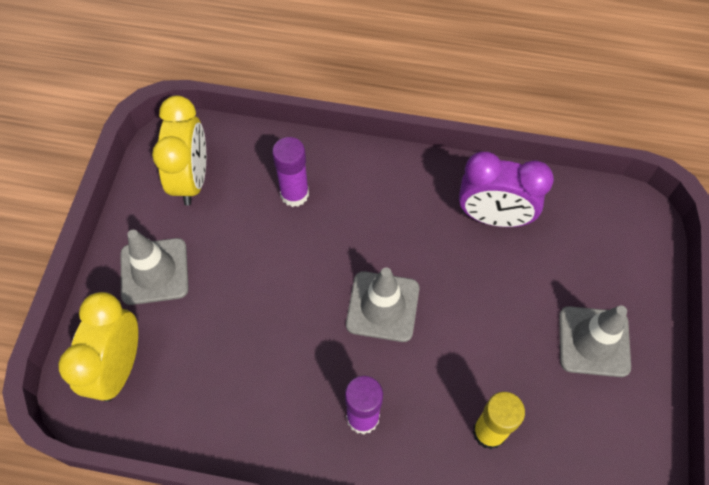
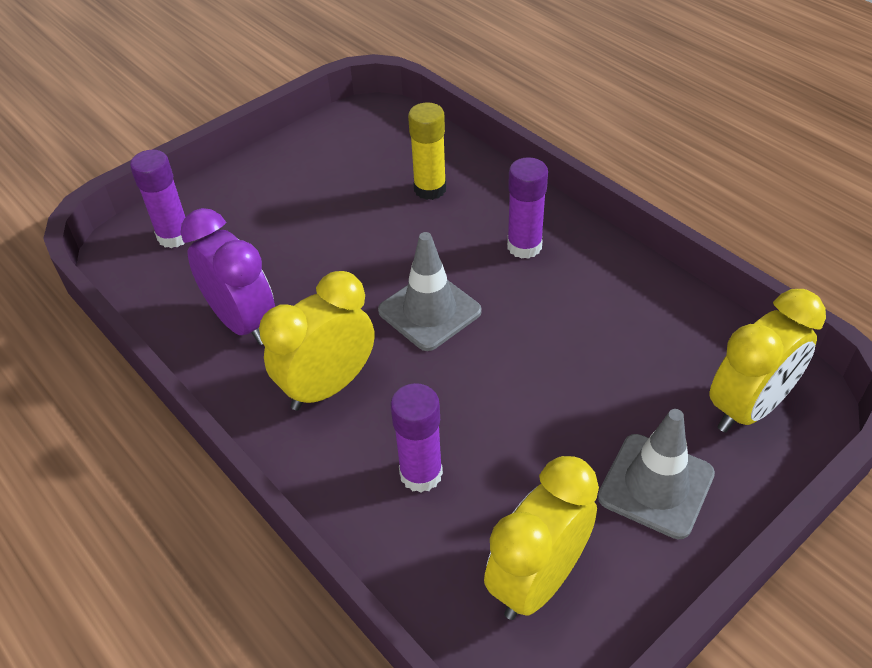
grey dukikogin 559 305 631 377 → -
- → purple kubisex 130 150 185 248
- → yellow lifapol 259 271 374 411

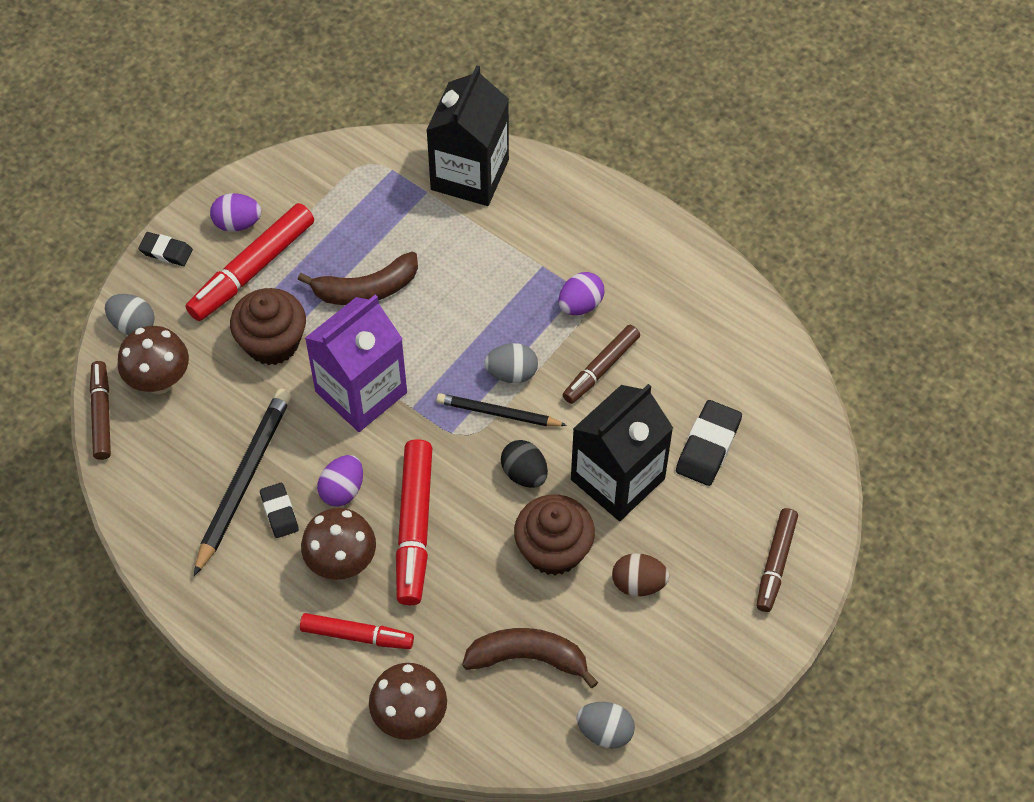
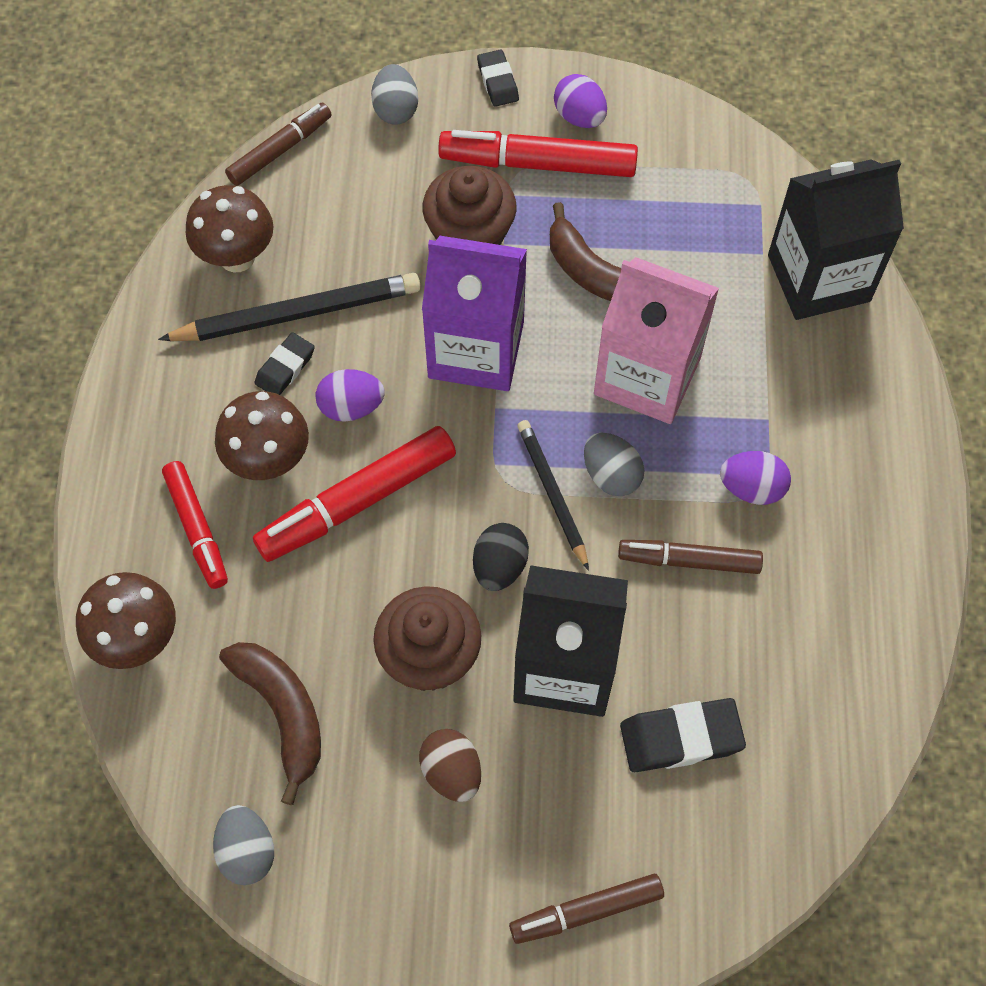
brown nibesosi 117 326 189 394 → brown nibesosi 186 185 273 272, moved
- → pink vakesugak 594 257 719 424

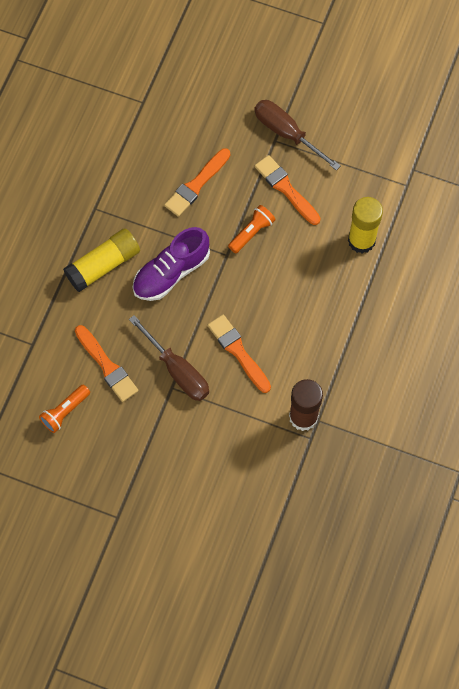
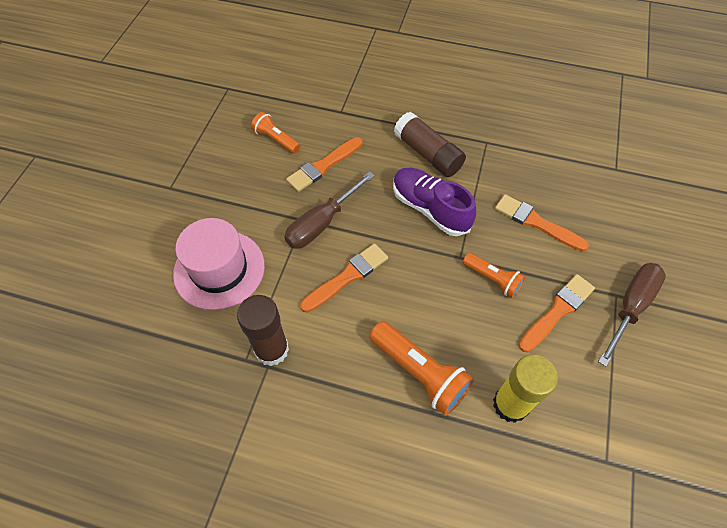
yellow kubisex 63 228 140 292 → brown kubisex 394 112 466 177
- → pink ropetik 173 218 265 310
- → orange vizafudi 369 321 474 416

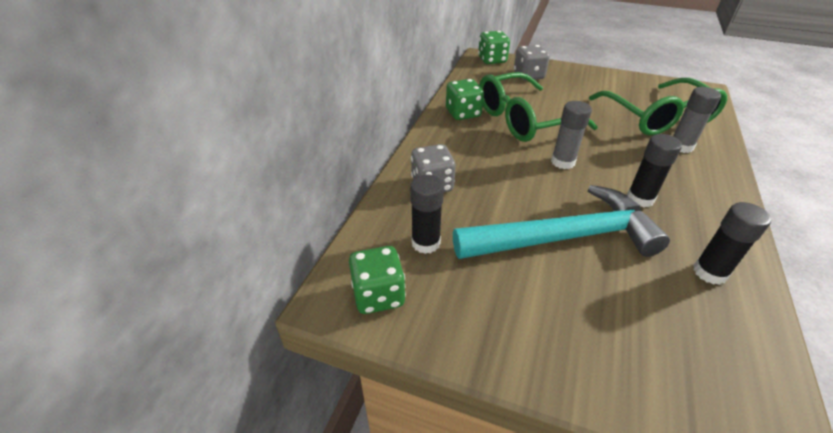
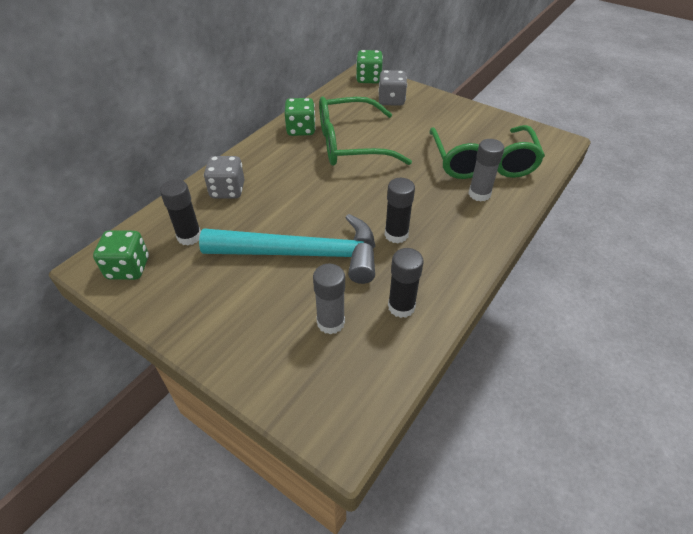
grey kubisex 551 101 592 169 → grey kubisex 313 264 345 334, moved

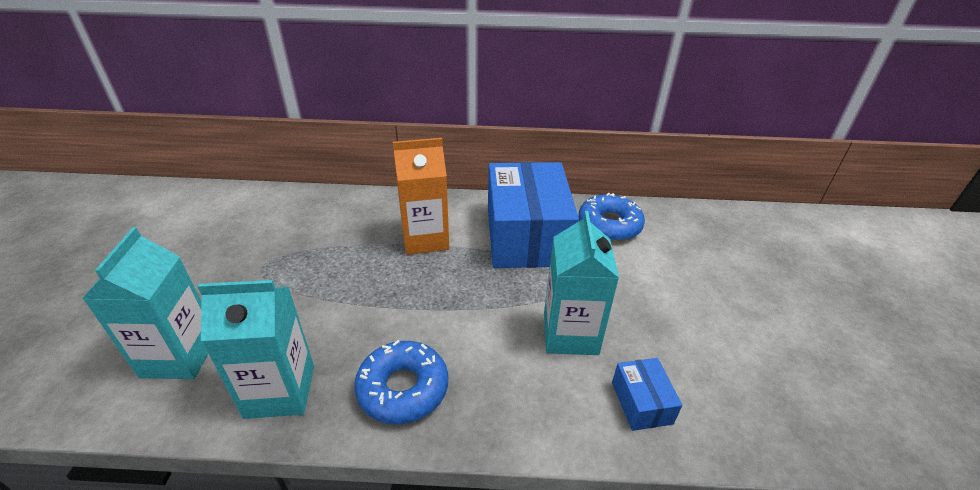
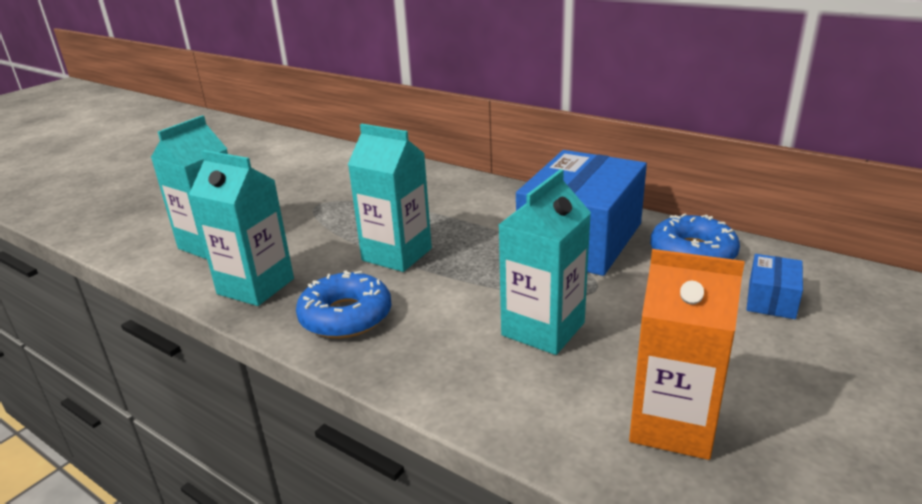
orange vakesugak 393 138 449 255 → orange vakesugak 629 249 745 460, moved
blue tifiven 612 358 682 431 → blue tifiven 747 254 803 319, moved
- → turquoise vakesugak 348 124 432 272

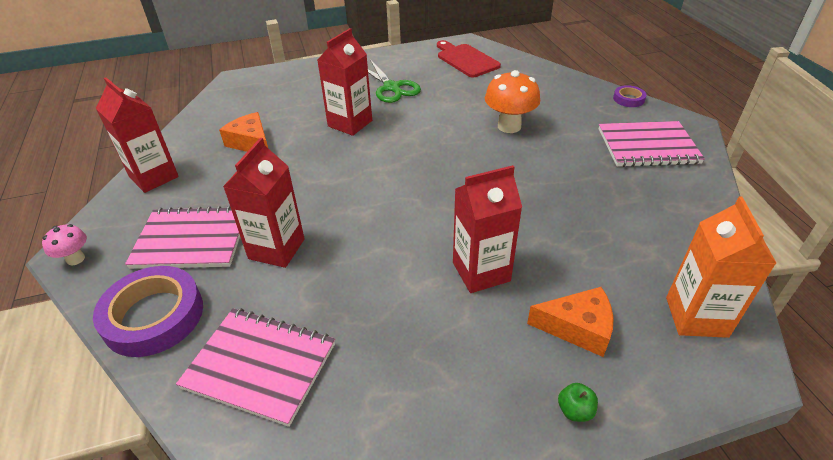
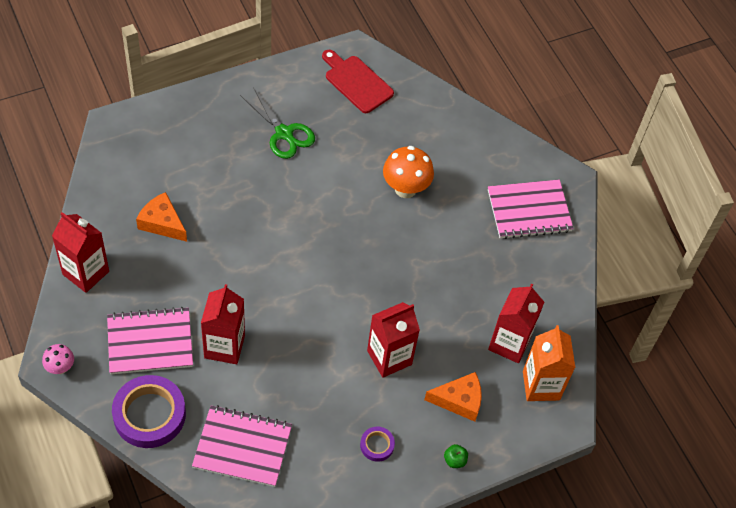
red vakesugak 318 28 372 136 → red vakesugak 488 283 544 363, moved
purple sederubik 613 85 647 107 → purple sederubik 360 427 395 462, moved

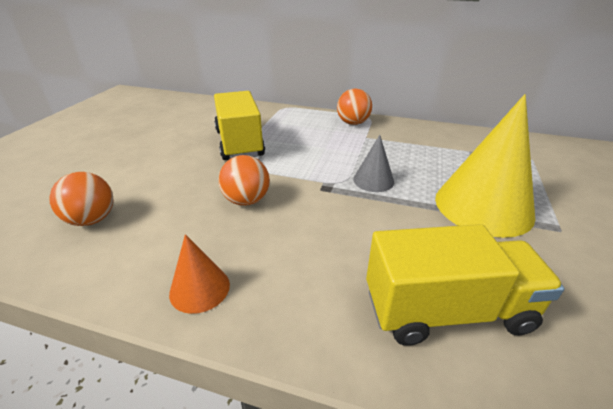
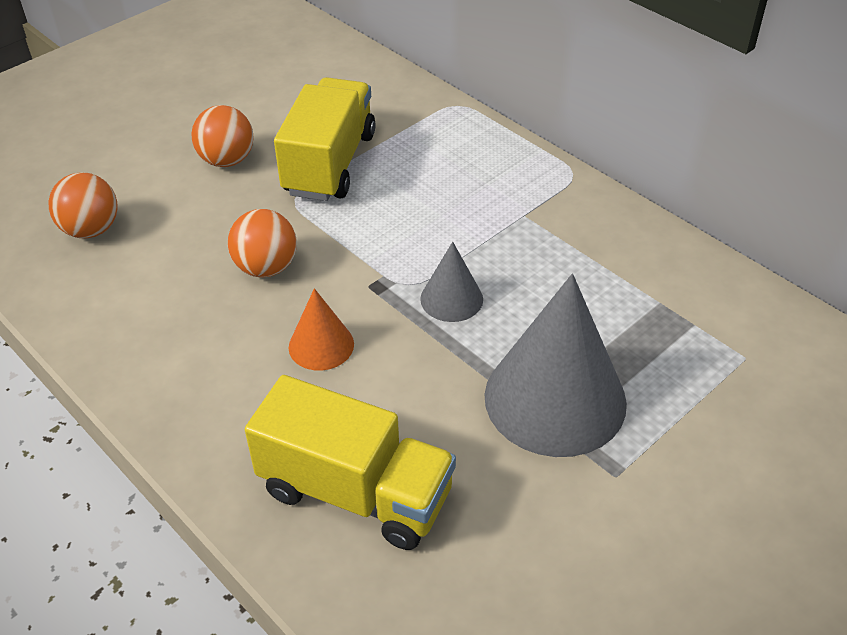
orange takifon 337 89 372 125 → orange takifon 191 105 253 167, moved
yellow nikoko 435 94 535 238 → grey nikoko 484 274 627 457
orange nikoko 169 234 230 314 → orange nikoko 289 288 354 370, moved

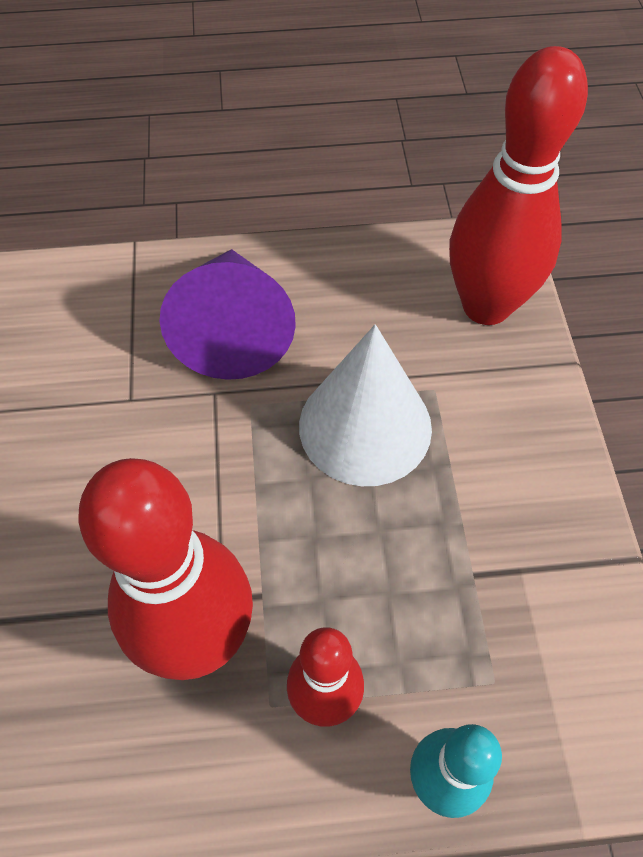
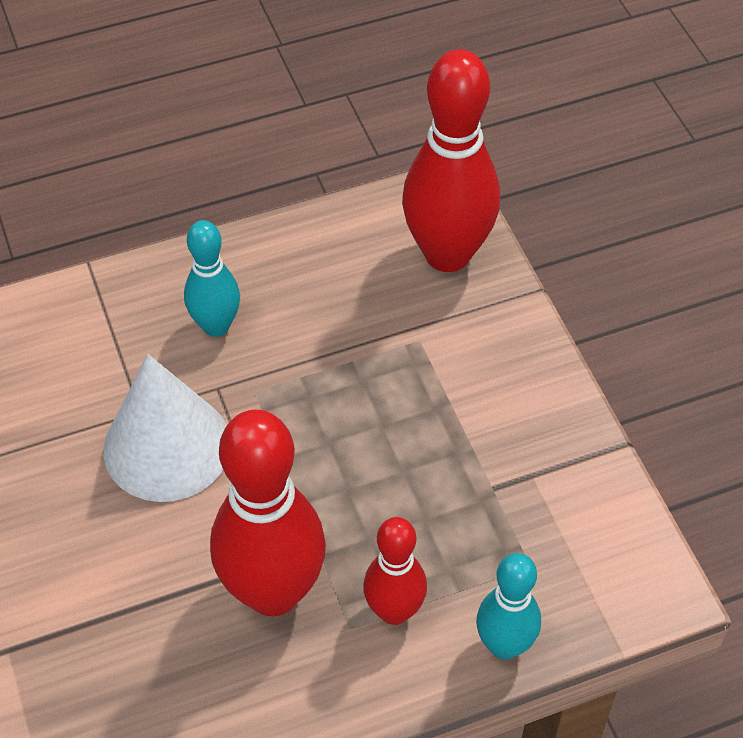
purple nikoko 160 249 296 380 → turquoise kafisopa 184 220 240 337
white nikoko 299 324 432 486 → white nikoko 103 354 227 502, moved

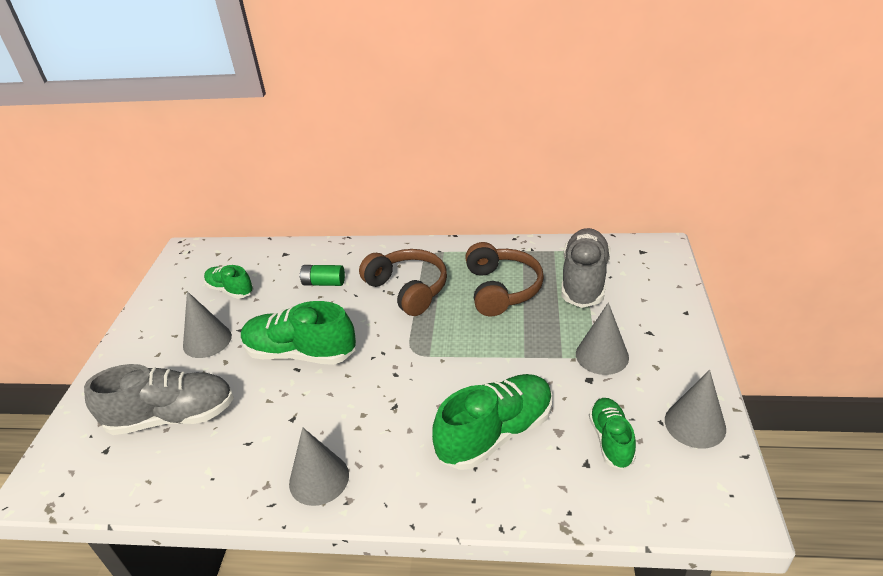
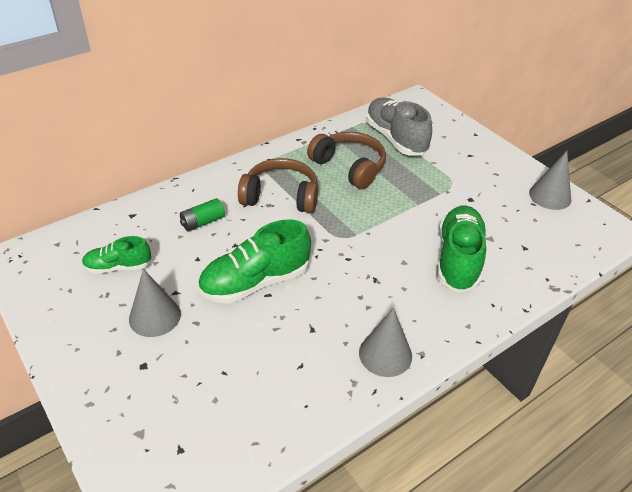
grey nikoko 576 303 629 375 → -
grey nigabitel 84 364 234 435 → -
green nigabitel 589 398 636 470 → -

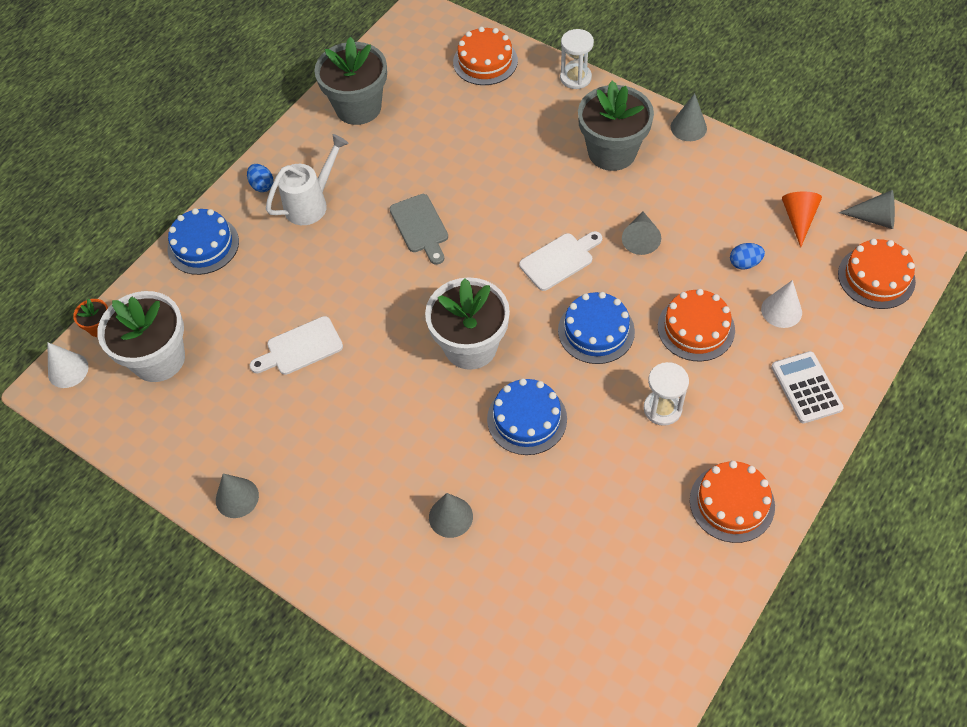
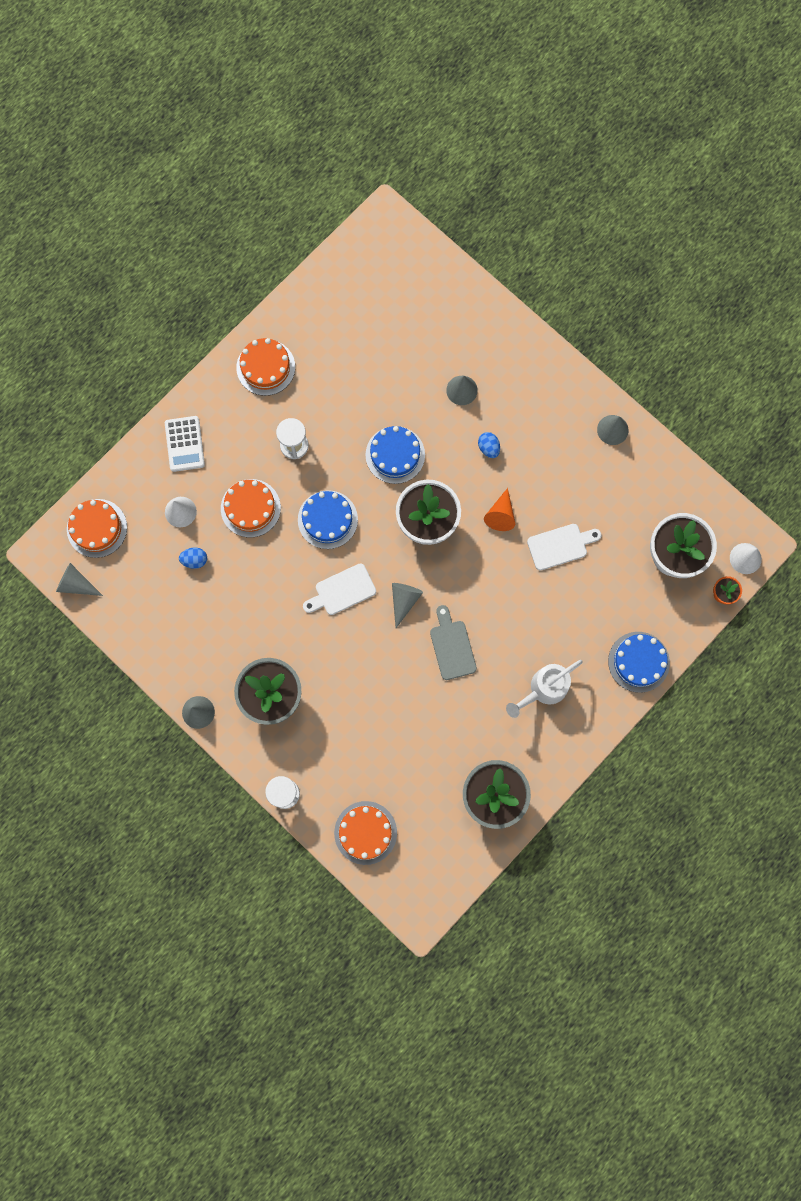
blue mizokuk 247 164 274 192 → blue mizokuk 478 432 500 458, moved
orange nikoko 782 192 822 247 → orange nikoko 484 488 515 531, moved
grey nikoko 622 212 661 255 → grey nikoko 392 583 423 628, moved

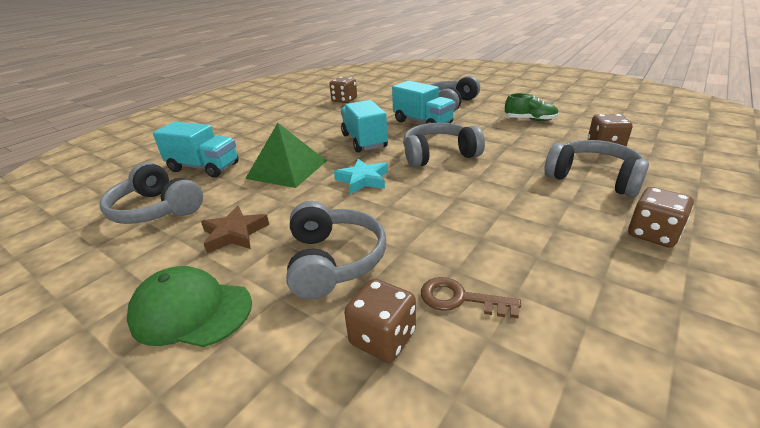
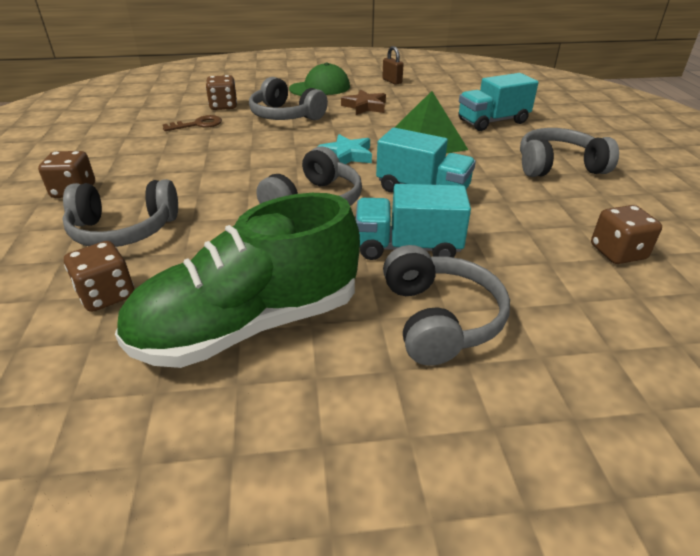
green nigabitel 505 93 559 121 → green nigabitel 115 193 360 368, x2.29
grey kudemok 100 162 203 224 → grey kudemok 520 128 619 177, moved
- → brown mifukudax 382 46 404 85

